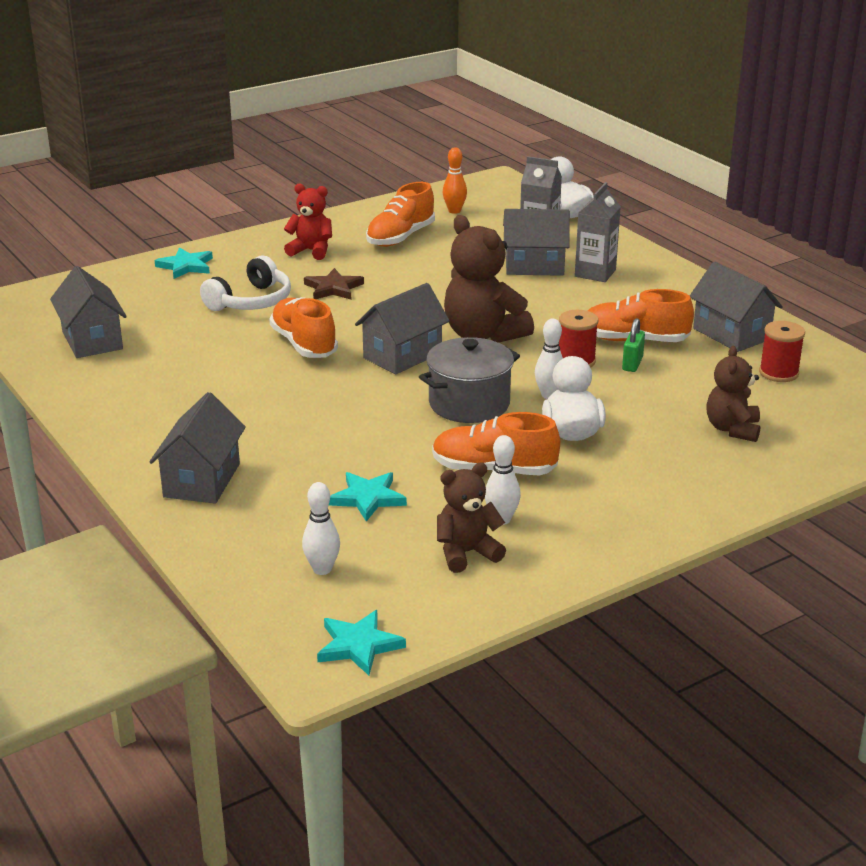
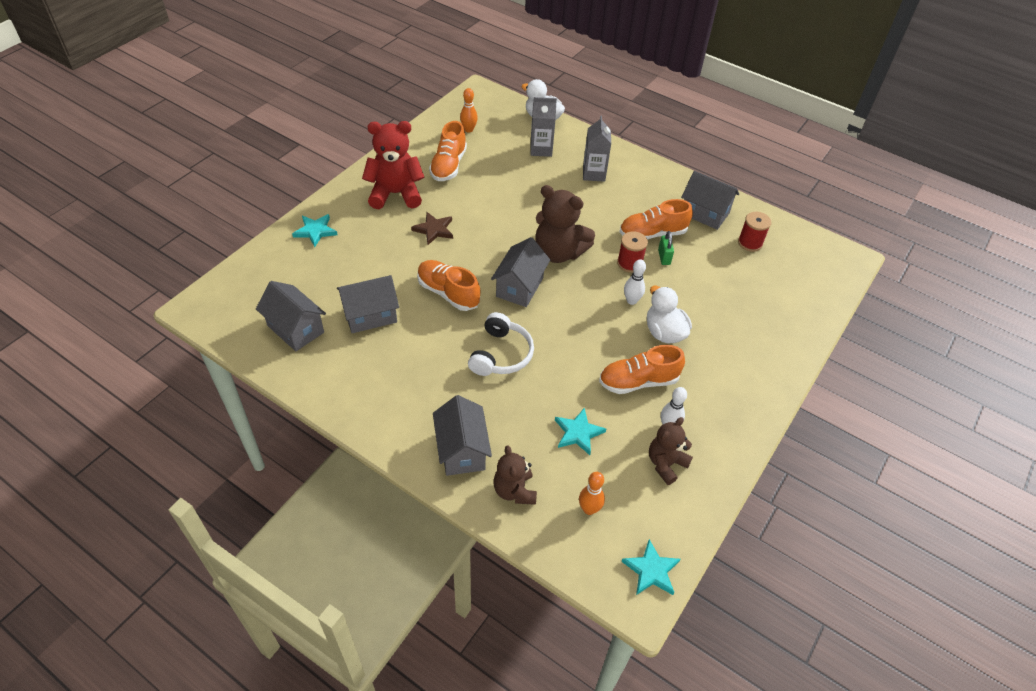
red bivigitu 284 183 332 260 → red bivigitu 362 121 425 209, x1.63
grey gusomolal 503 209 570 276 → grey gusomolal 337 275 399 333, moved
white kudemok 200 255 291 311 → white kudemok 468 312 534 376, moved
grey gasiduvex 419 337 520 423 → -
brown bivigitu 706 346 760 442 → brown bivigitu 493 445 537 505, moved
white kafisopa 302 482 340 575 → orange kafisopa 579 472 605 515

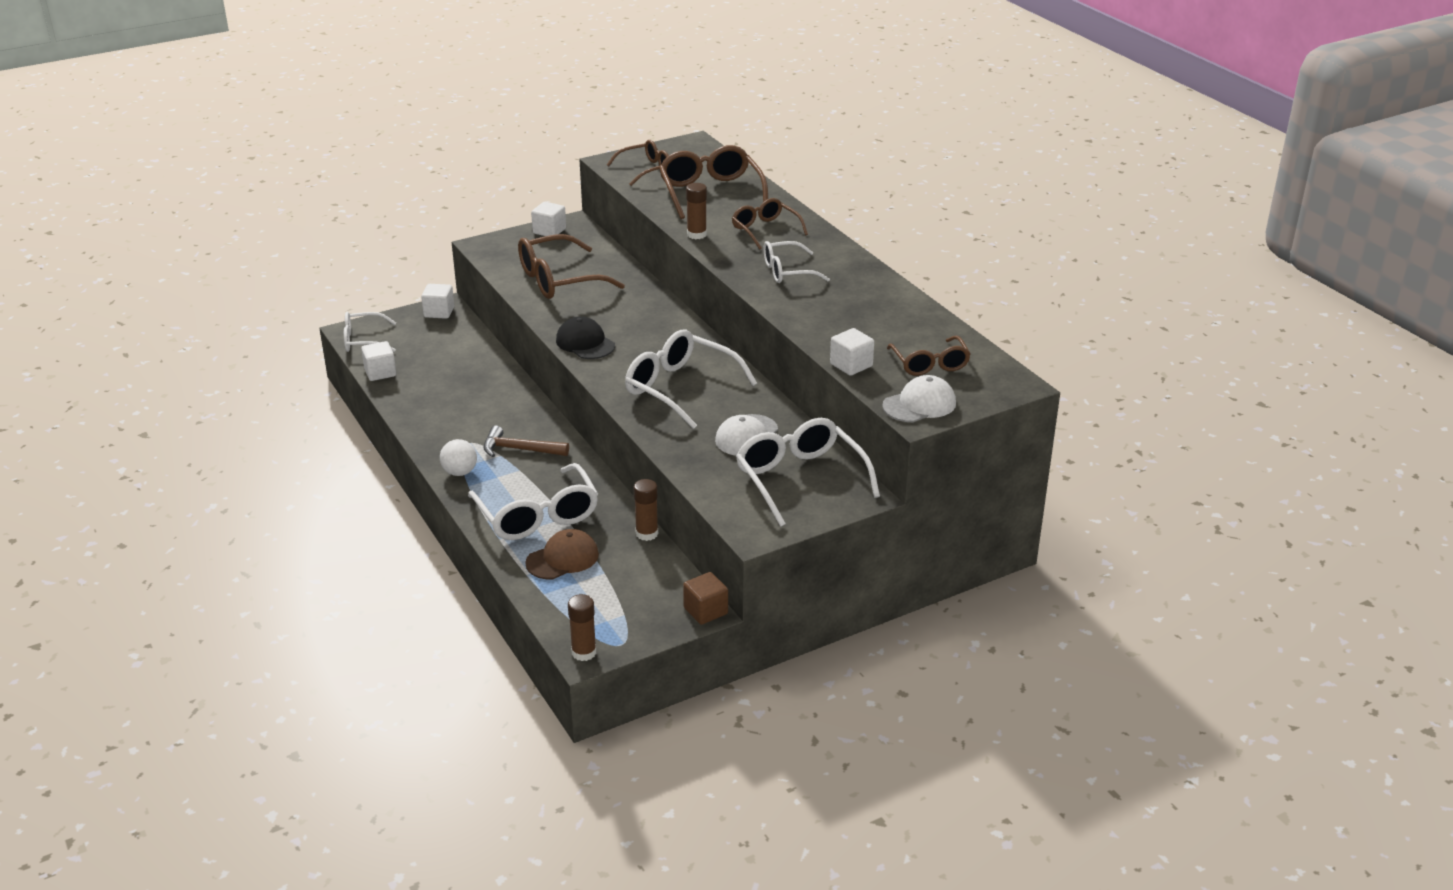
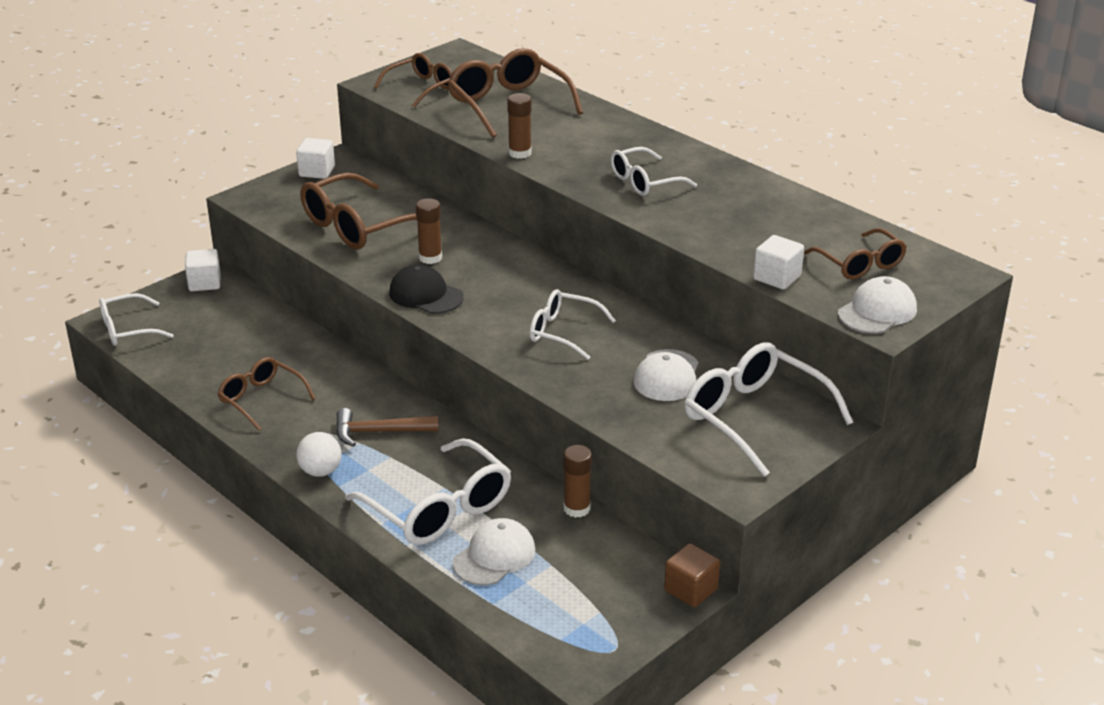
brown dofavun 732 198 808 250 → brown dofavun 217 357 316 431, moved
white dofavun 625 330 757 429 → white dofavun 530 289 616 360, x0.62
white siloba 361 341 396 381 → -
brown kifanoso 525 529 599 579 → white kifanoso 452 518 535 585
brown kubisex 568 594 596 661 → brown kubisex 416 198 442 264, moved

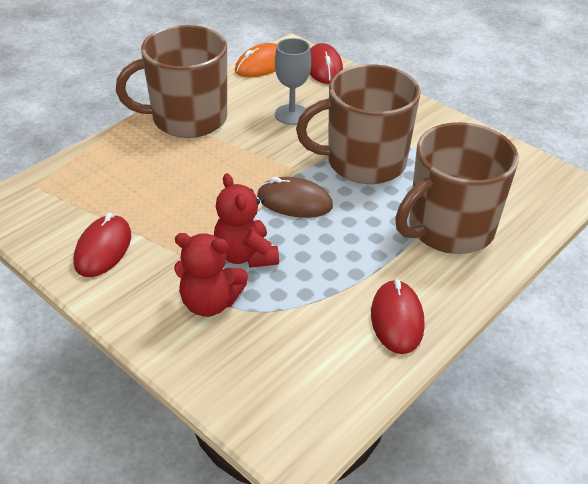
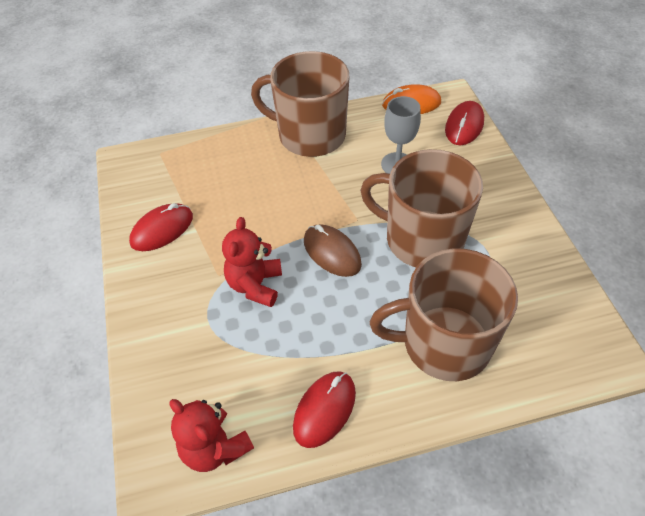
red bivigitu 174 233 248 317 → red bivigitu 170 399 254 472, moved

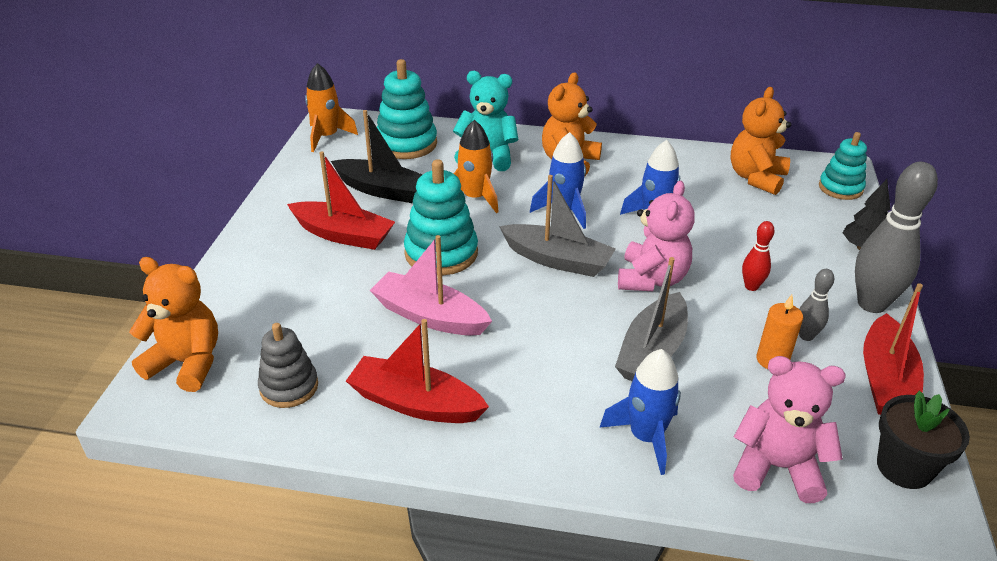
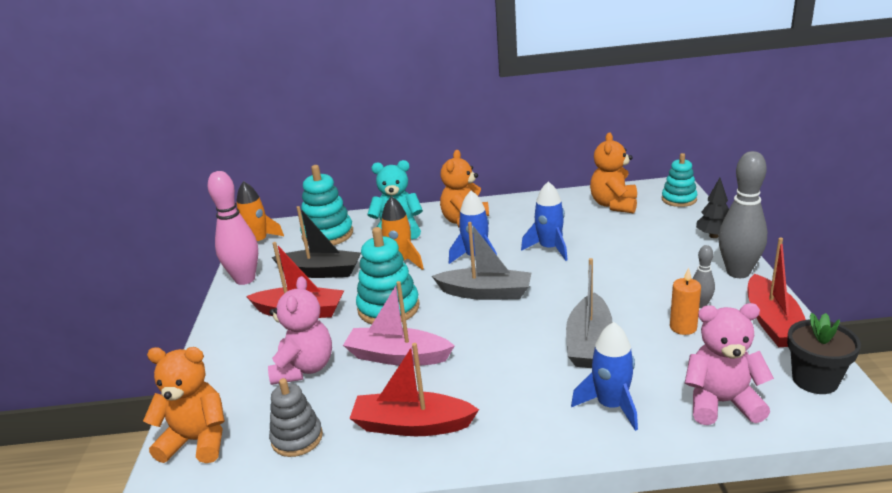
pink bivigitu 618 181 695 291 → pink bivigitu 268 276 332 385, moved
red kafisopa 742 221 774 291 → -
- → pink kafisopa 208 171 258 285

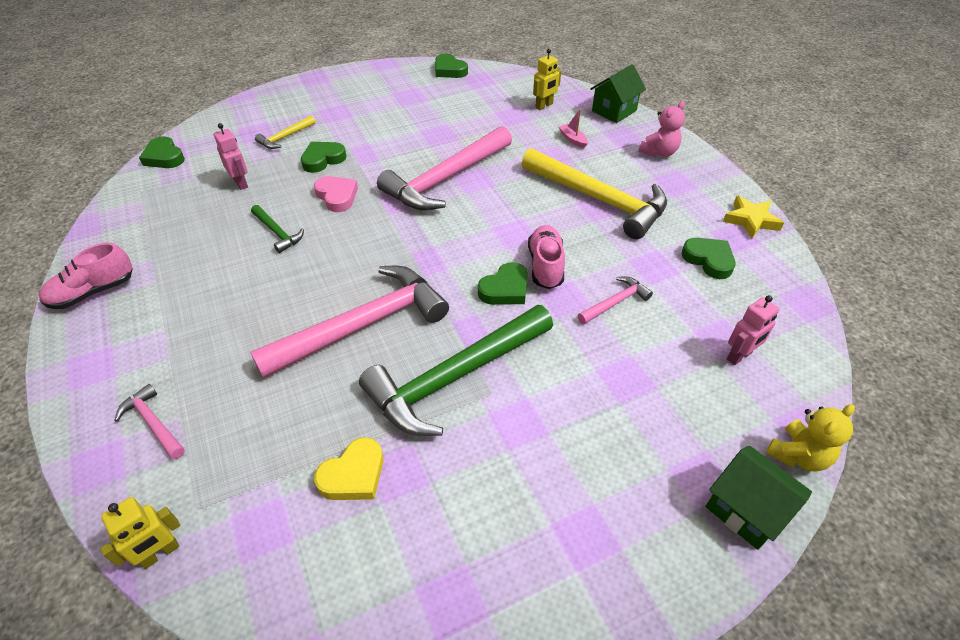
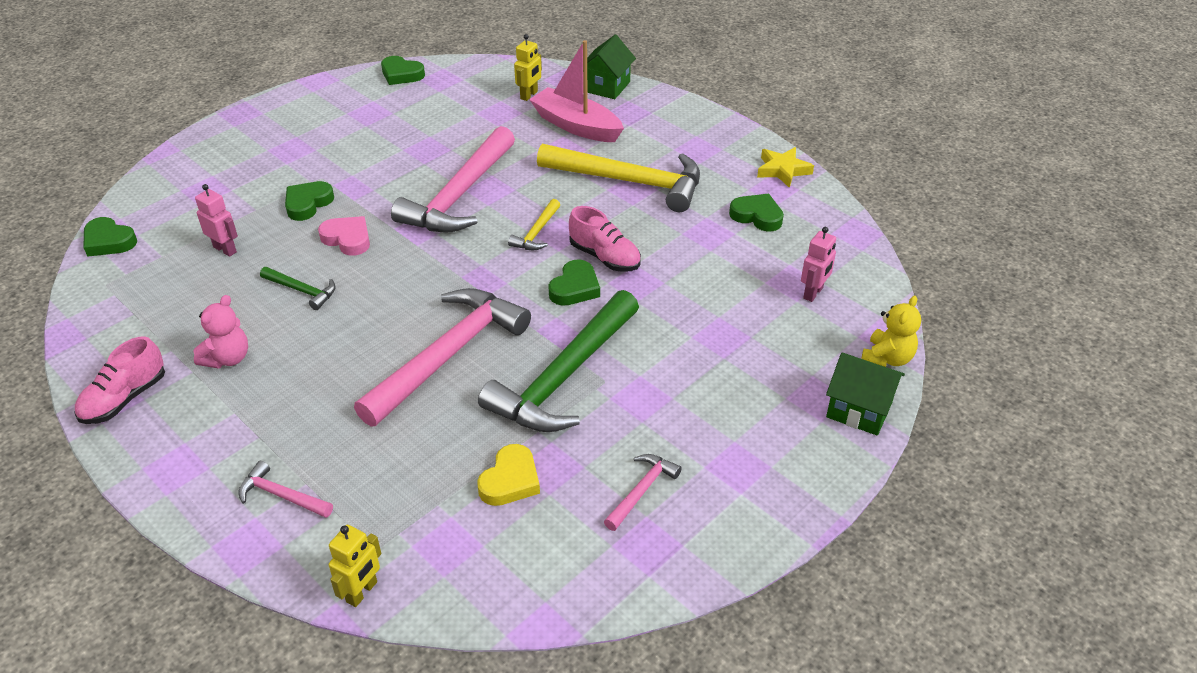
pink bivigitu 639 101 685 157 → pink bivigitu 194 295 248 369, moved
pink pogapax 559 109 588 148 → pink pogapax 529 40 624 142, x2.43
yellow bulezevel 255 116 316 149 → yellow bulezevel 508 199 560 250, moved
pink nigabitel 528 225 565 289 → pink nigabitel 569 206 641 272, 150 degrees clockwise
pink bulezevel 578 276 653 324 → pink bulezevel 604 454 682 531, moved

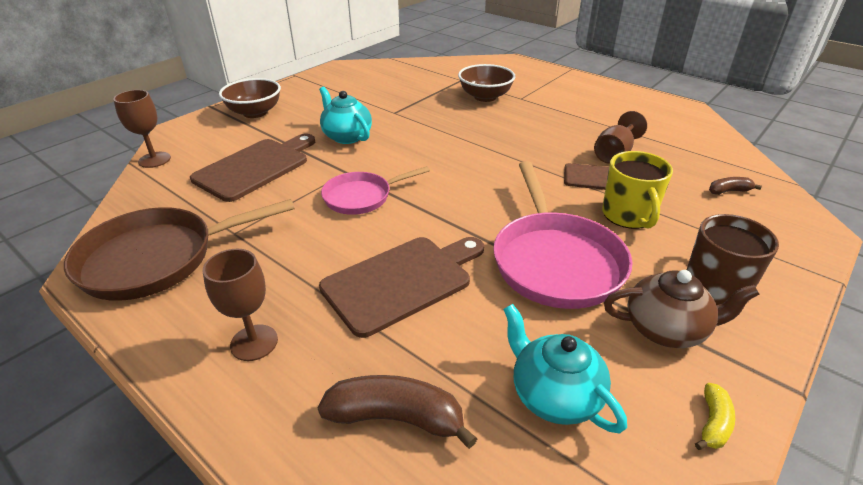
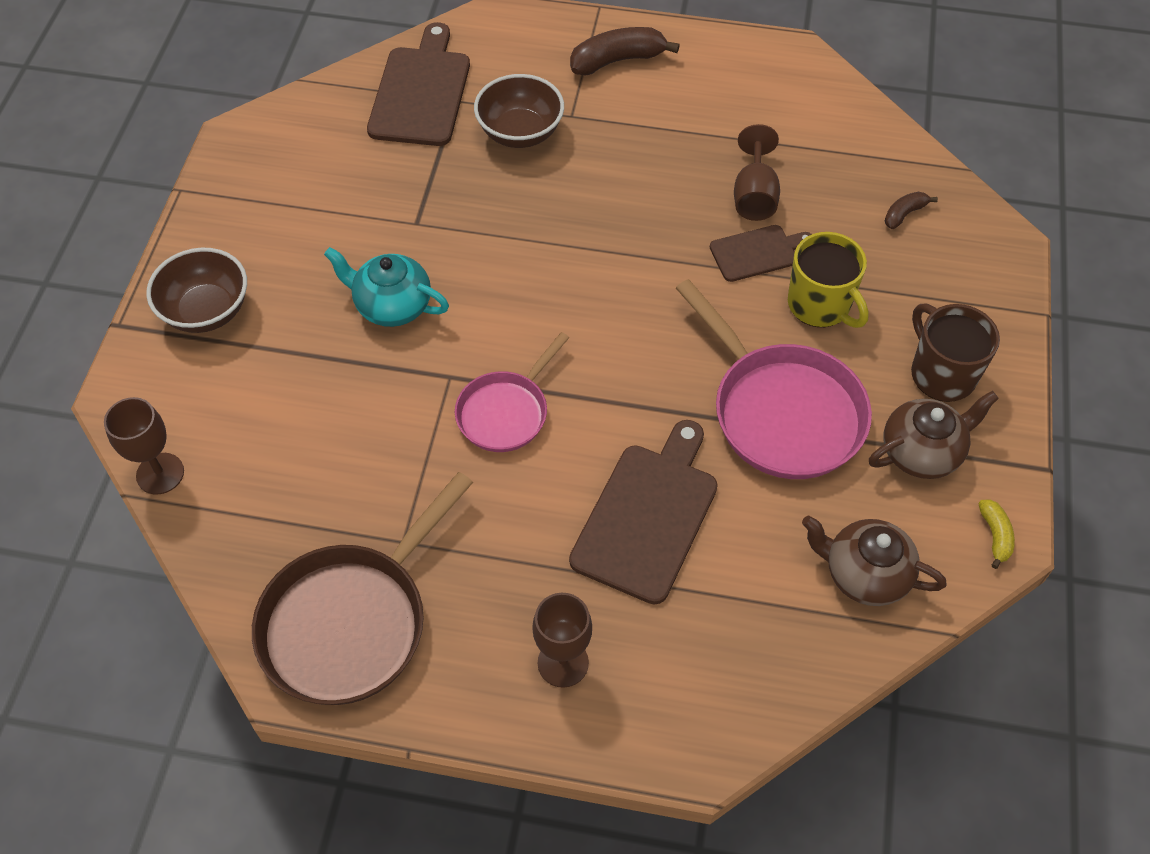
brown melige 190 134 315 202 → brown melige 367 22 470 146, moved
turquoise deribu 503 304 627 433 → brown deribu 802 516 947 606
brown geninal 318 375 478 449 → brown geninal 570 27 680 75, moved

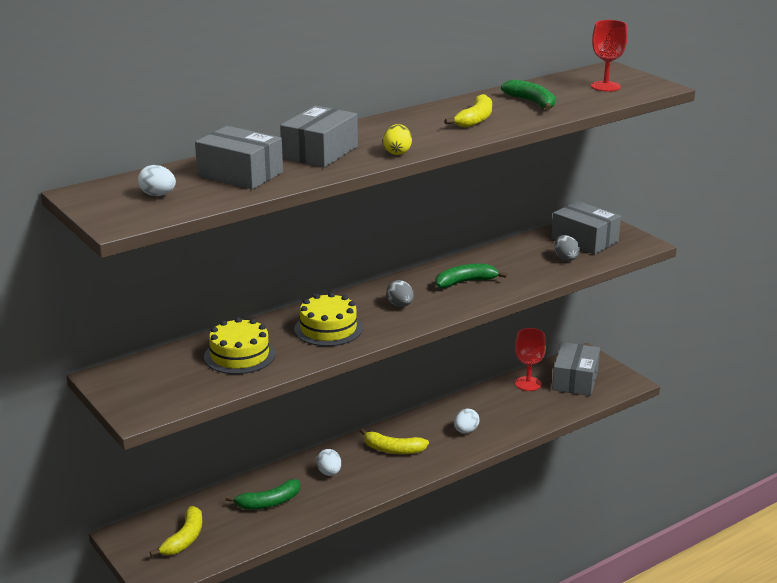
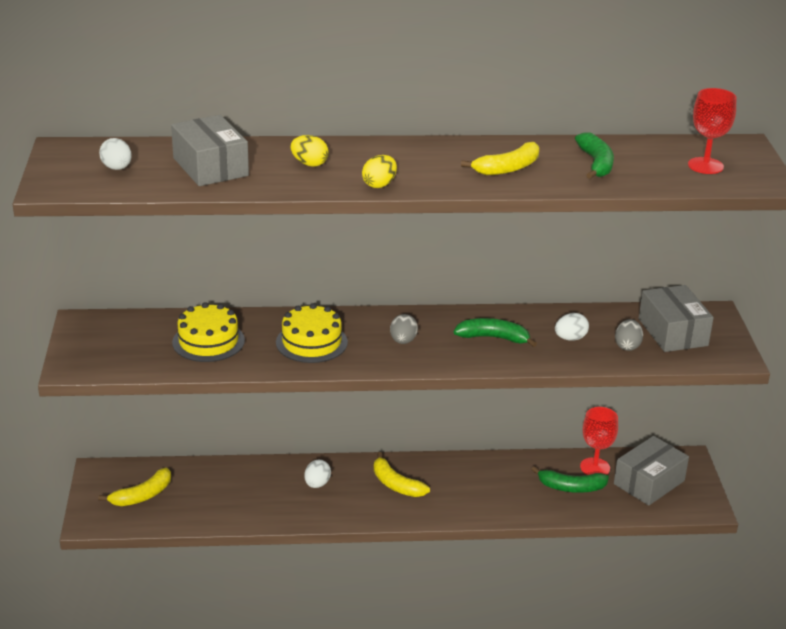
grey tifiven 280 106 358 168 → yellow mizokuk 291 135 329 167
white mizokuk 454 409 480 434 → white mizokuk 555 313 589 341, moved
green geninal 225 479 300 510 → green geninal 531 466 609 493, moved

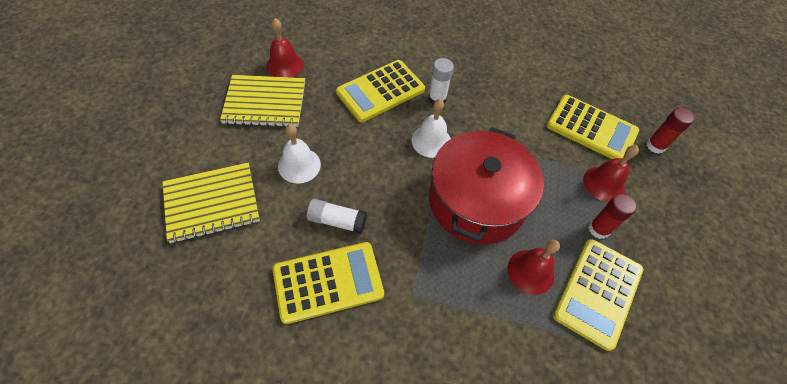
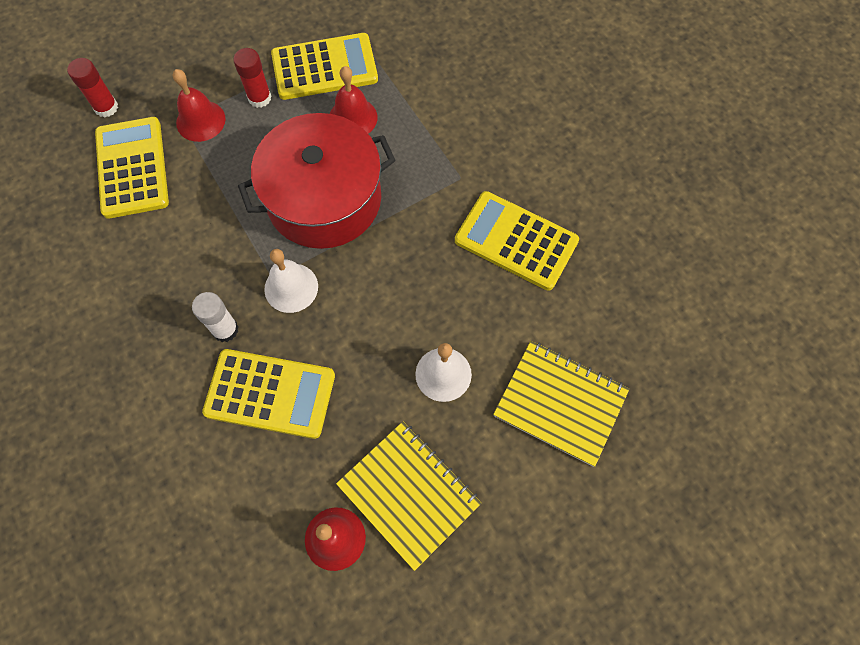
white kubisex 307 199 367 234 → -

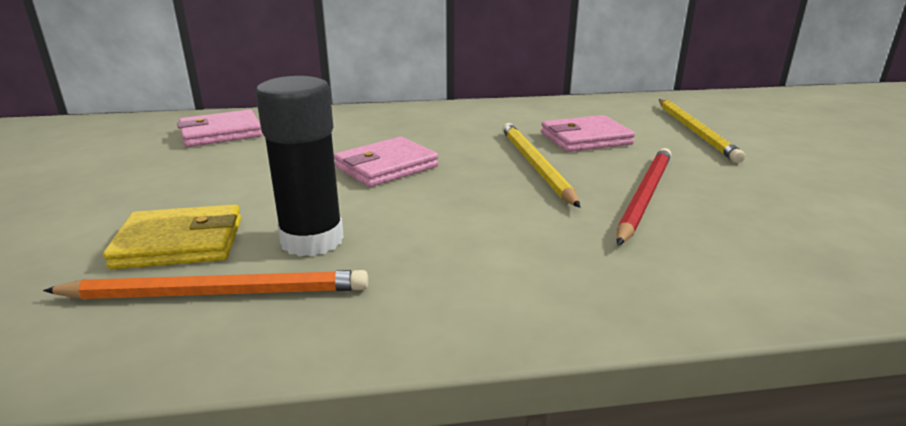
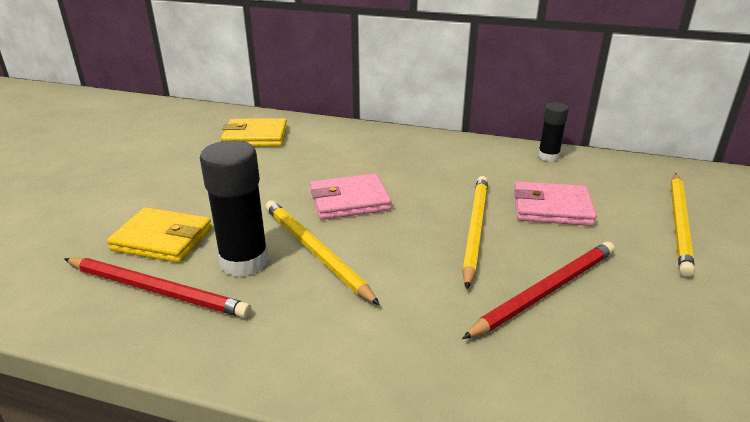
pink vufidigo 177 109 262 147 → yellow vufidigo 221 118 287 147
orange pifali 43 270 368 299 → red pifali 64 258 251 318
- → black kubisex 538 102 569 161
- → yellow pifali 265 200 380 305

